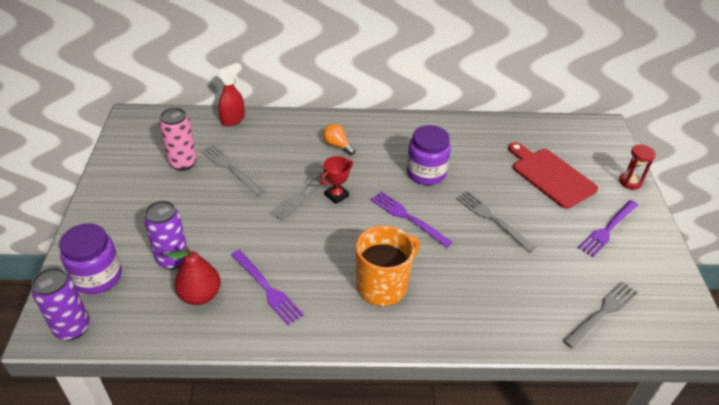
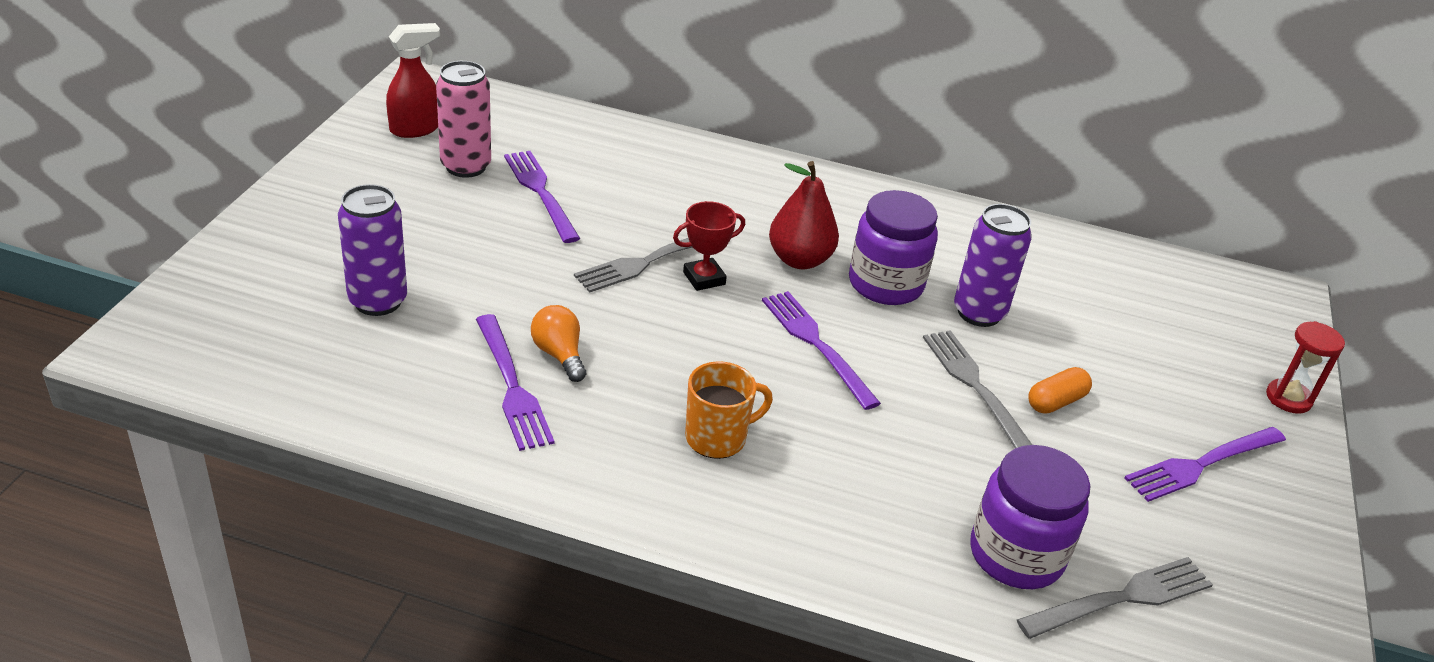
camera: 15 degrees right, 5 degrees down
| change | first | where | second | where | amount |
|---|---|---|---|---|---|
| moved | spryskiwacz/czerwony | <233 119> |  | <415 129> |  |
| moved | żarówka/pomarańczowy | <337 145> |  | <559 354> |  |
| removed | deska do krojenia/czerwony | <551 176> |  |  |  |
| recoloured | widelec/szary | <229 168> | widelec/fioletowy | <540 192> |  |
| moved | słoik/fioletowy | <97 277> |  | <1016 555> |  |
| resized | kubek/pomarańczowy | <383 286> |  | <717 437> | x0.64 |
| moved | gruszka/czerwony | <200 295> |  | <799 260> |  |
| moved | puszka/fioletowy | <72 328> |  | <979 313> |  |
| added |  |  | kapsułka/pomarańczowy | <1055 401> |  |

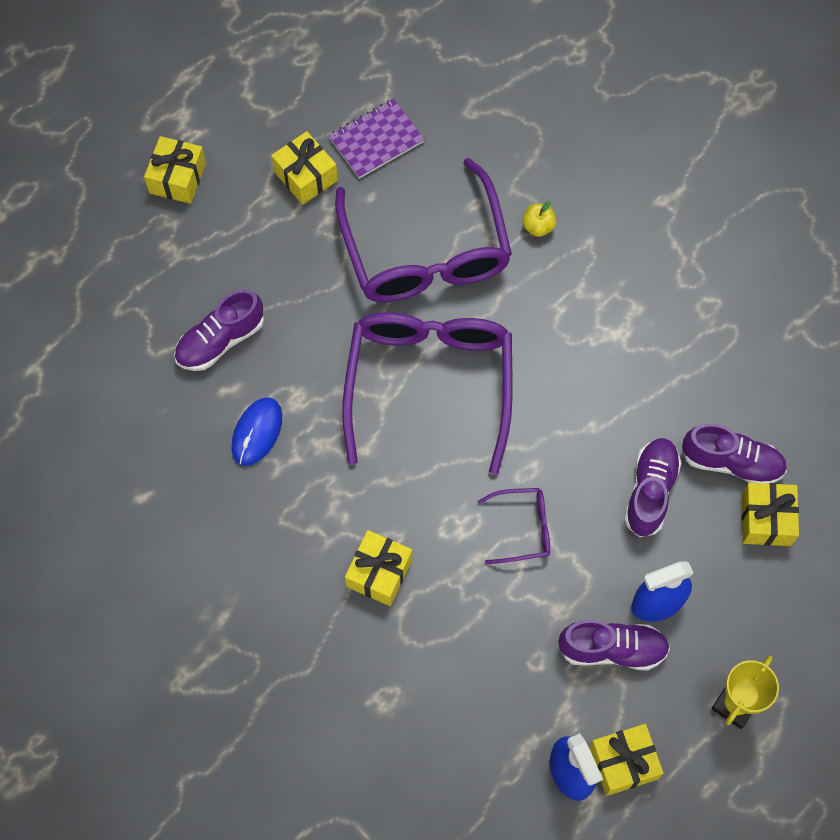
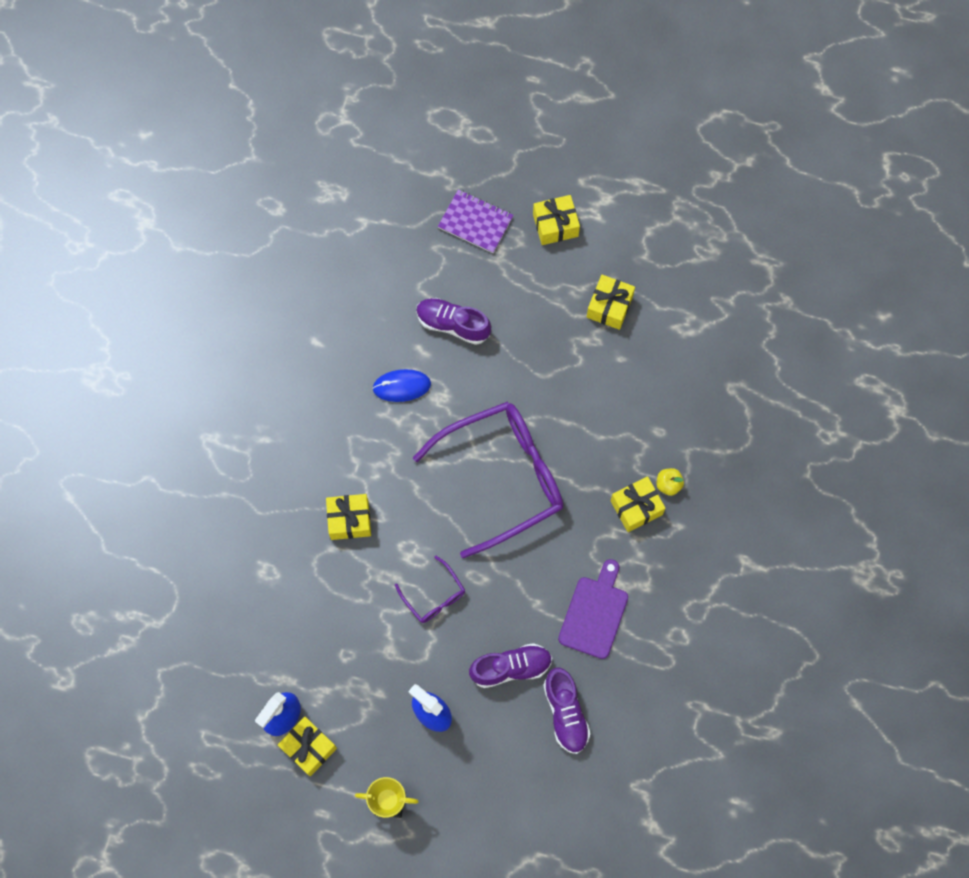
camera: 60 degrees right, 5 degrees up
| change | first | where | second | where | amount |
|---|---|---|---|---|---|
| moved | zeszyt/fioletowy | <376 140> |  | <475 222> |  |
| removed | okulary/fioletowy | <425 252> |  |  |  |
| moved | prezent/żółty | <766 520> |  | <636 507> |  |
| removed | but/fioletowy | <612 649> |  |  |  |
| added |  |  | deska do krojenia/fioletowy | <594 613> |  |

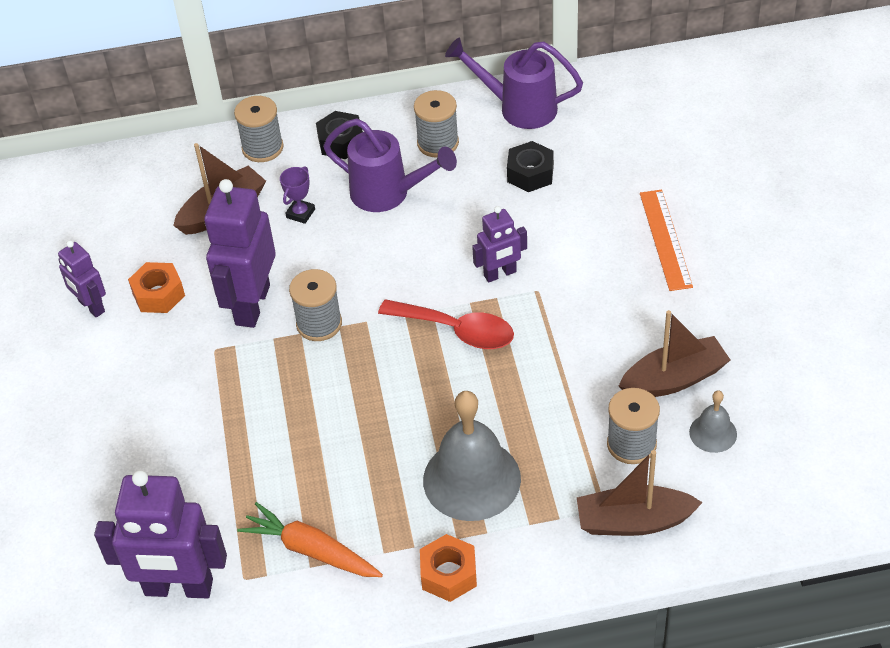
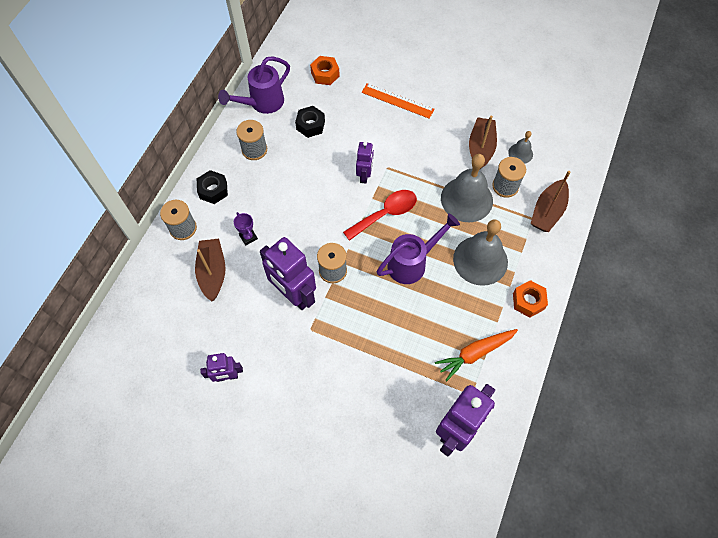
camera: 60 degrees left, 15 degrees up
| change | first | where | second | where | amount |
|---|---|---|---|---|---|
| moved | konewka/fioletowy | <388 194> |  | <412 263> |  |
| moved | nakrętka/pomarańczowy | <158 294> |  | <325 74> |  |
| added |  |  | dzwonek/szary | <466 199> |  |

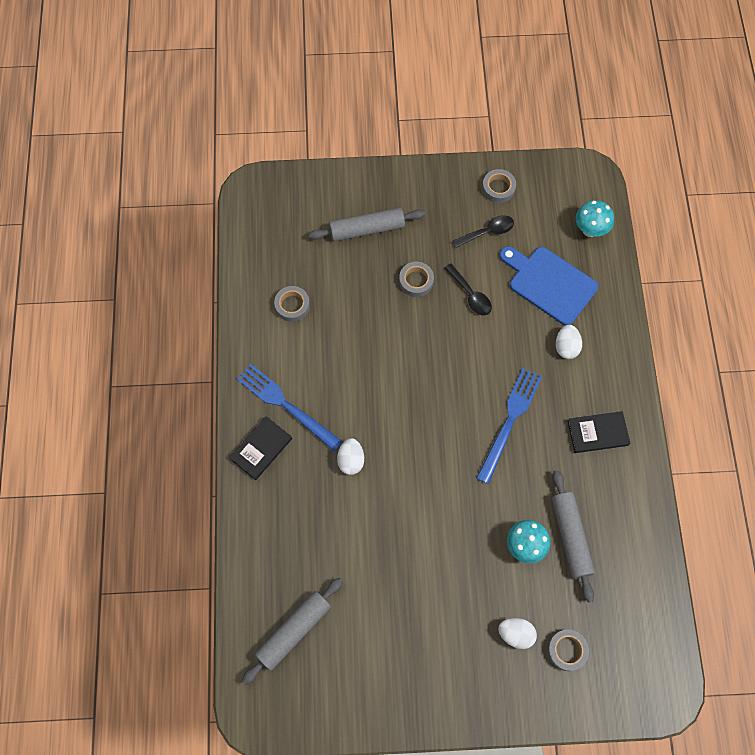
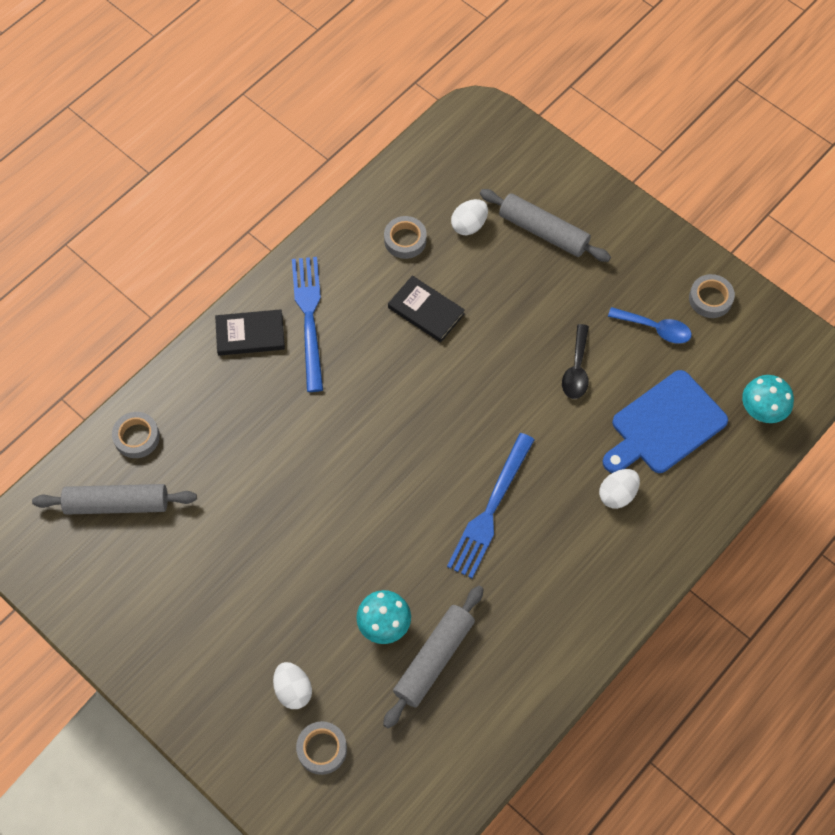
camera: 45 degrees right, 5 degrees down
| change | first | where | second | where | amount |
|---|---|---|---|---|---|
| recoloured | łyżka/czarny | <487 232> | łyżka/niebieski | <655 328> |  |
| turned | deska do krojenia/niebieski | <549 283> |  | <665 425> | 120 degrees counterclockwise |
| moved | taśma klejąca/szary | <416 281> |  | <137 437> |  |
| turned | widelec/niebieski | <510 421> |  | <490 509> | 135 degrees clockwise |
| moved | książka/czarny | <597 433> |  | <426 311> |  |
| moved | jajko/biały | <351 460> |  | <469 225> |  |

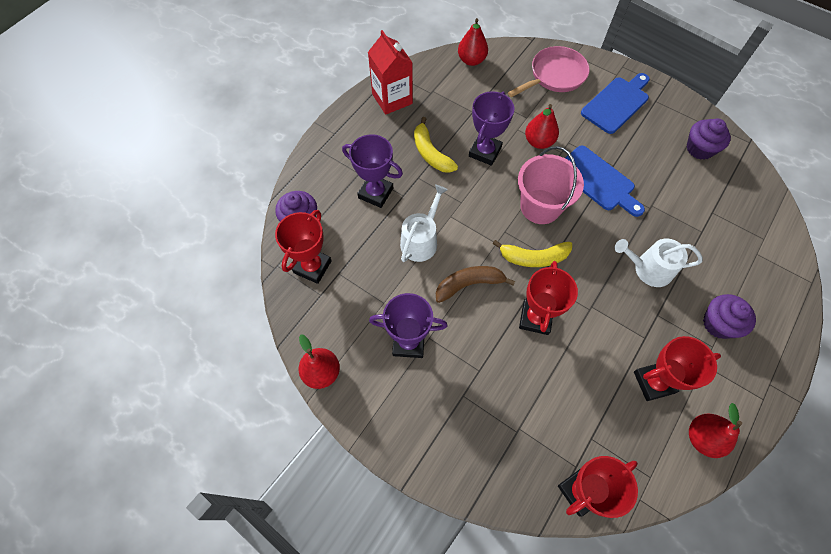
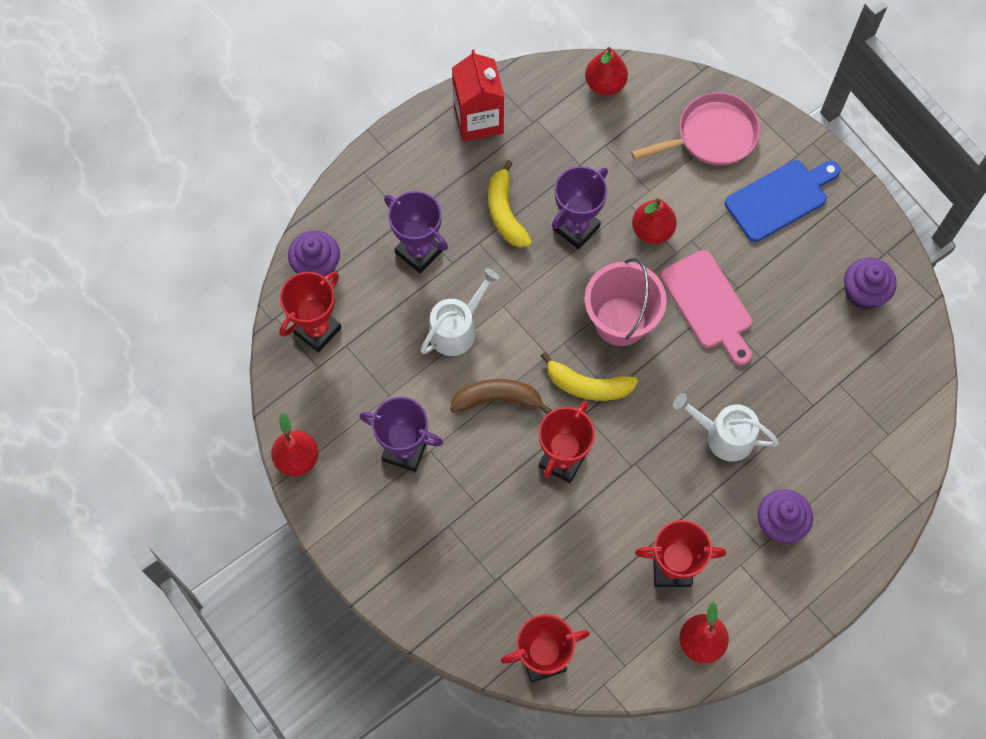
camera: 15 degrees right, 5 degrees up
| change | first | where | second | where | amount |
|---|---|---|---|---|---|
| recoloured | deska do krojenia/niebieski | <598 180> | deska do krojenia/różowy | <708 304> |  |

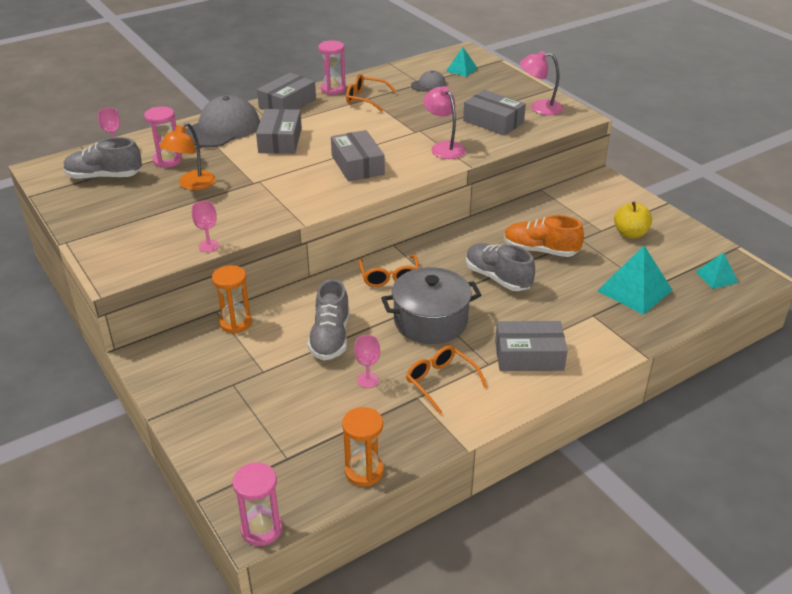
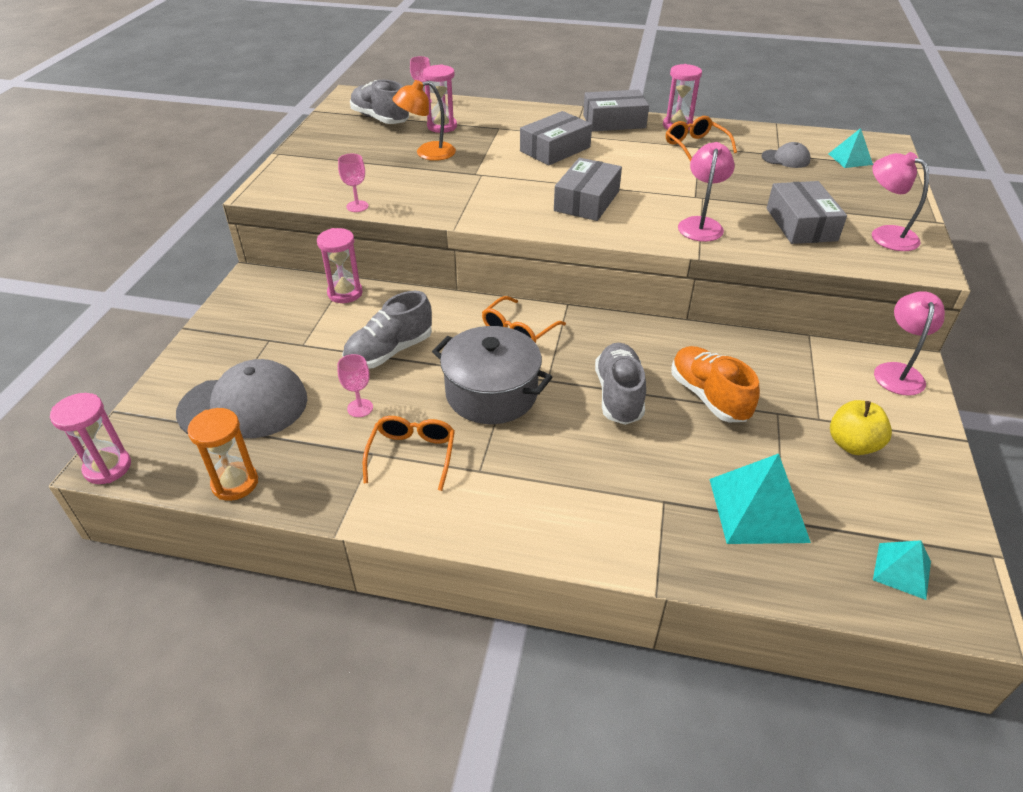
camera: 45 degrees right, 5 degrees up
| change | first | where | second | where | amount |
|---|---|---|---|---|---|
| moved | czapka/szary | <222 128> |  | <244 406> |  |
| recoloured | klepsydra/pomarańczowy | <235 323> | klepsydra/różowy | <345 293> |  |
| removed | pudełko/szary | <529 355> |  |  |  |
| added |  |  | lampka/różowy | <898 372> |  |

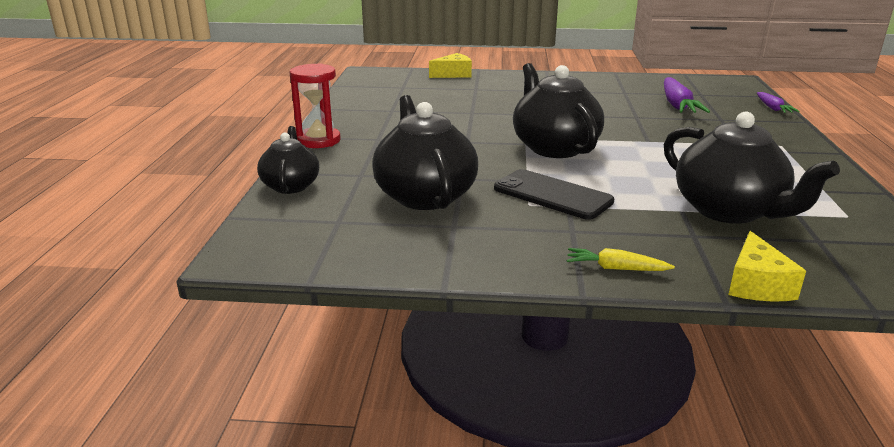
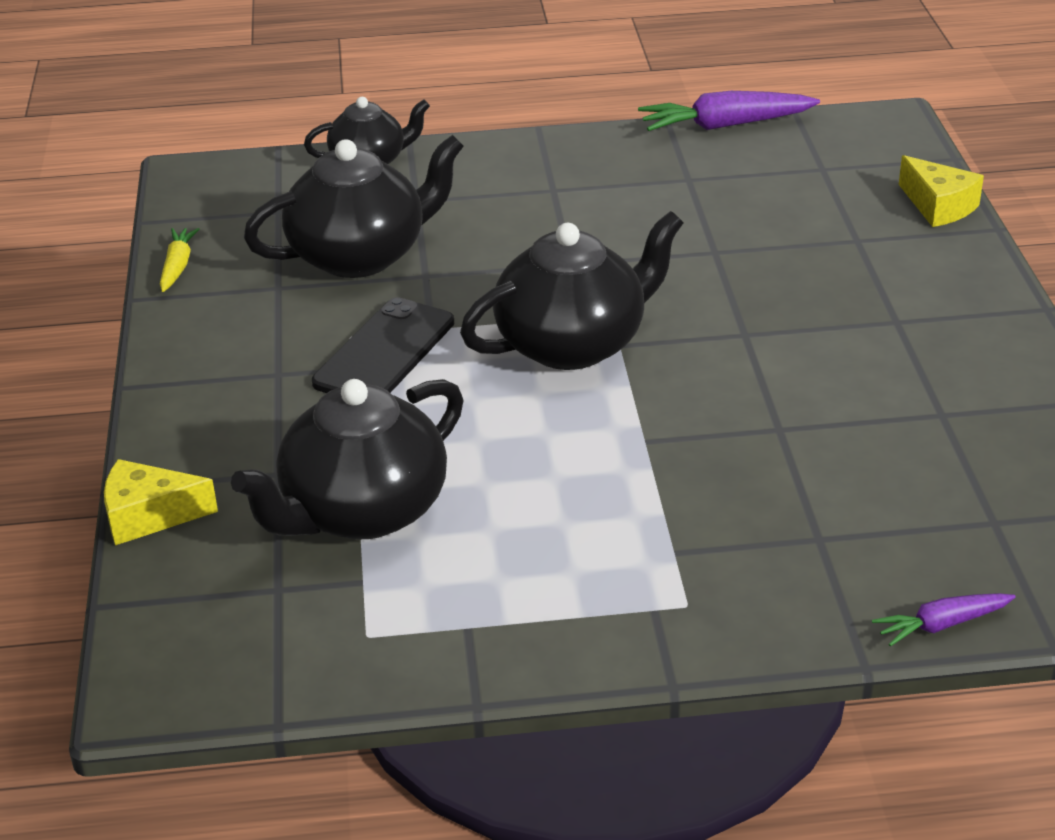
camera: 80 degrees right, 10 degrees up
| change | first | where | second | where | amount |
|---|---|---|---|---|---|
| removed | klepsydra/czerwony | <319 140> |  |  |  |
| moved | marchewka/fioletowy | <677 105> |  | <724 125> |  |
| moved | marchewka/żółty | <615 268> |  | <177 266> |  |

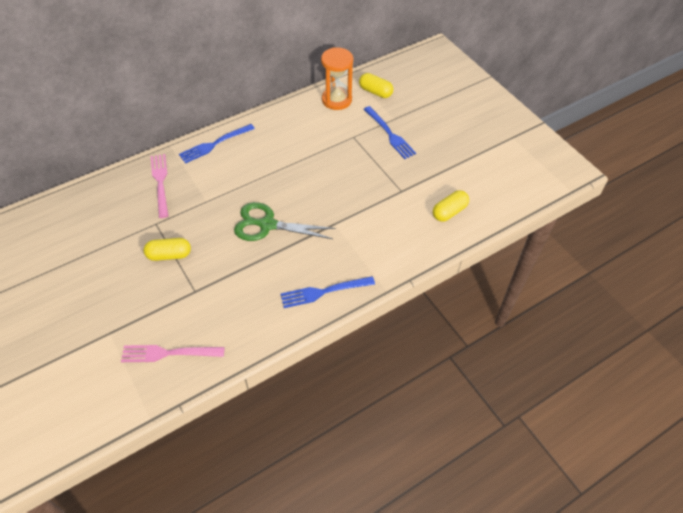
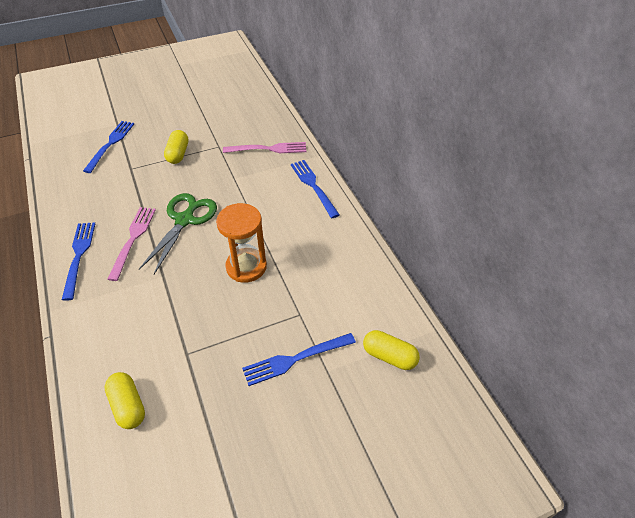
camera: 100 degrees right, 5 degrees down
| change | first | where | second | where | amount |
|---|---|---|---|---|---|
| moved | klepsydra/pomarańczowy | <336 100> |  | <246 267> |  |
| turned | kapsułka/żółty | <375 92> |  | <389 356> | 75 degrees clockwise |
| moved | widelec/różowy | <169 353> |  | <133 239> |  |
| added |  |  | widelec/niebieski | <110 144> |  |

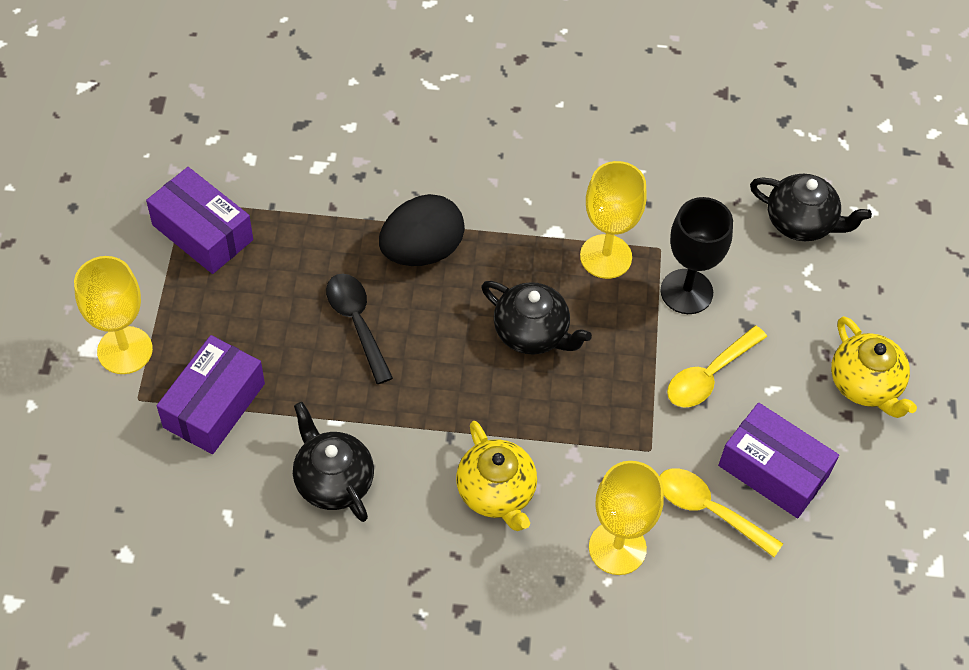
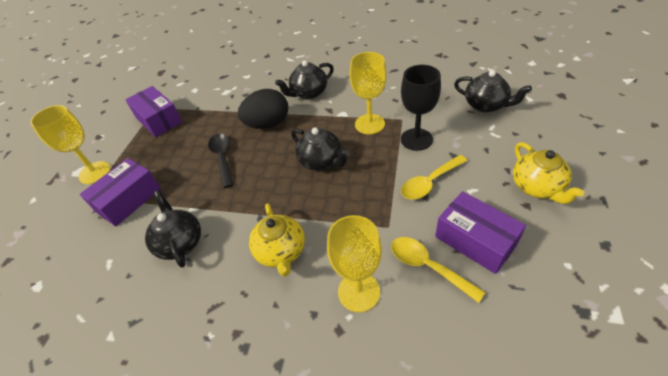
camera: 15 degrees right, 10 degrees down
| change | first | where | second | where | amount |
|---|---|---|---|---|---|
| added |  |  | imbryk/czarny | <308 93> |  |

